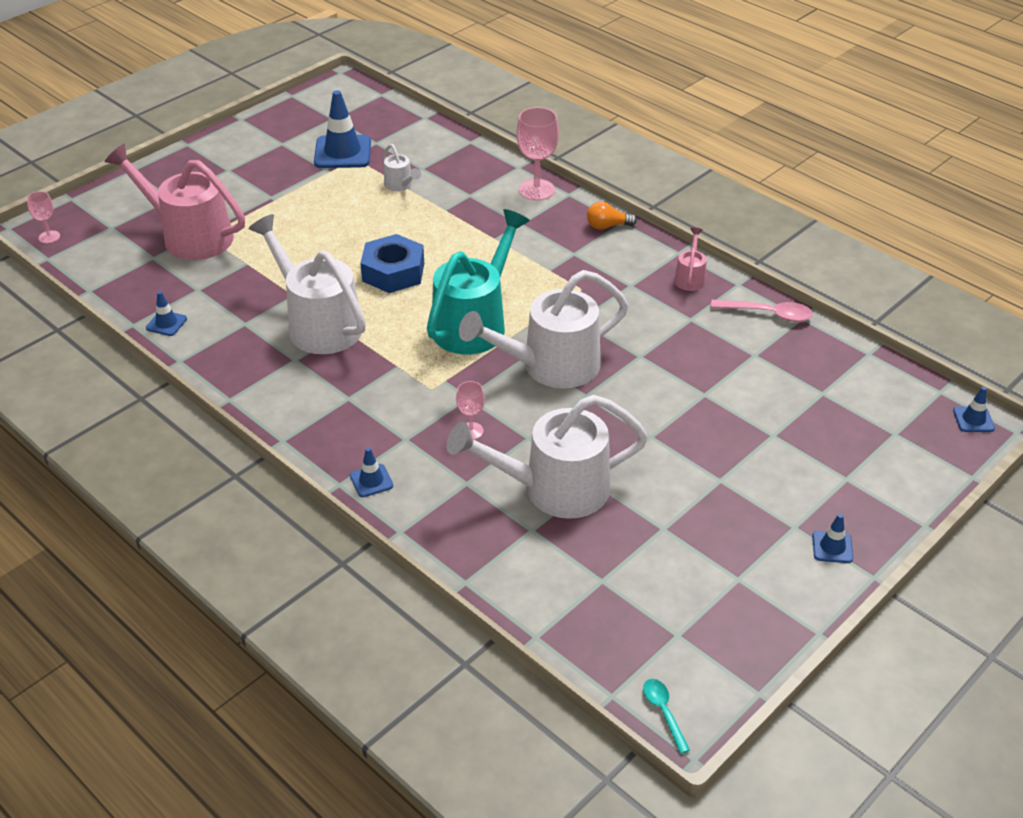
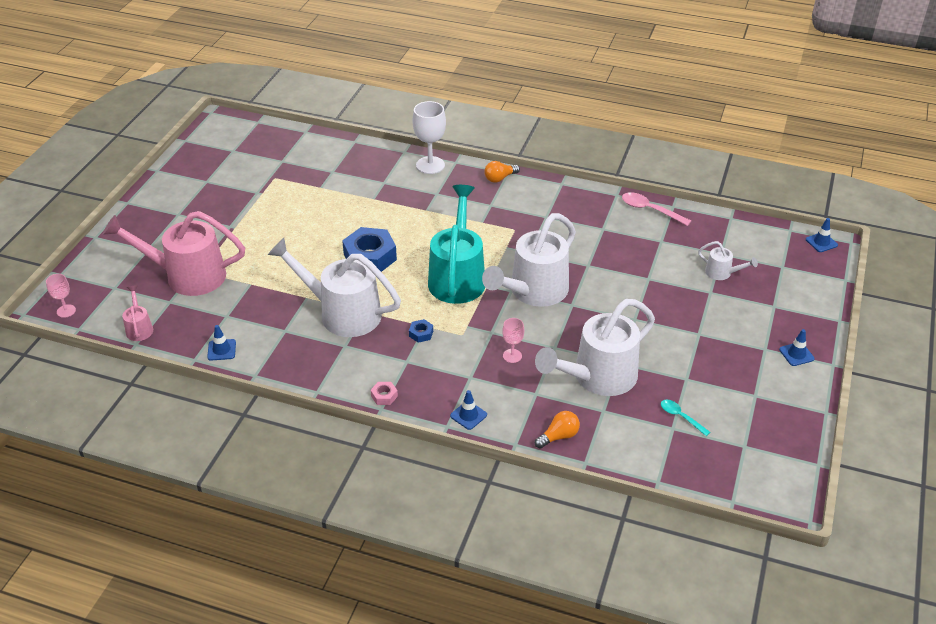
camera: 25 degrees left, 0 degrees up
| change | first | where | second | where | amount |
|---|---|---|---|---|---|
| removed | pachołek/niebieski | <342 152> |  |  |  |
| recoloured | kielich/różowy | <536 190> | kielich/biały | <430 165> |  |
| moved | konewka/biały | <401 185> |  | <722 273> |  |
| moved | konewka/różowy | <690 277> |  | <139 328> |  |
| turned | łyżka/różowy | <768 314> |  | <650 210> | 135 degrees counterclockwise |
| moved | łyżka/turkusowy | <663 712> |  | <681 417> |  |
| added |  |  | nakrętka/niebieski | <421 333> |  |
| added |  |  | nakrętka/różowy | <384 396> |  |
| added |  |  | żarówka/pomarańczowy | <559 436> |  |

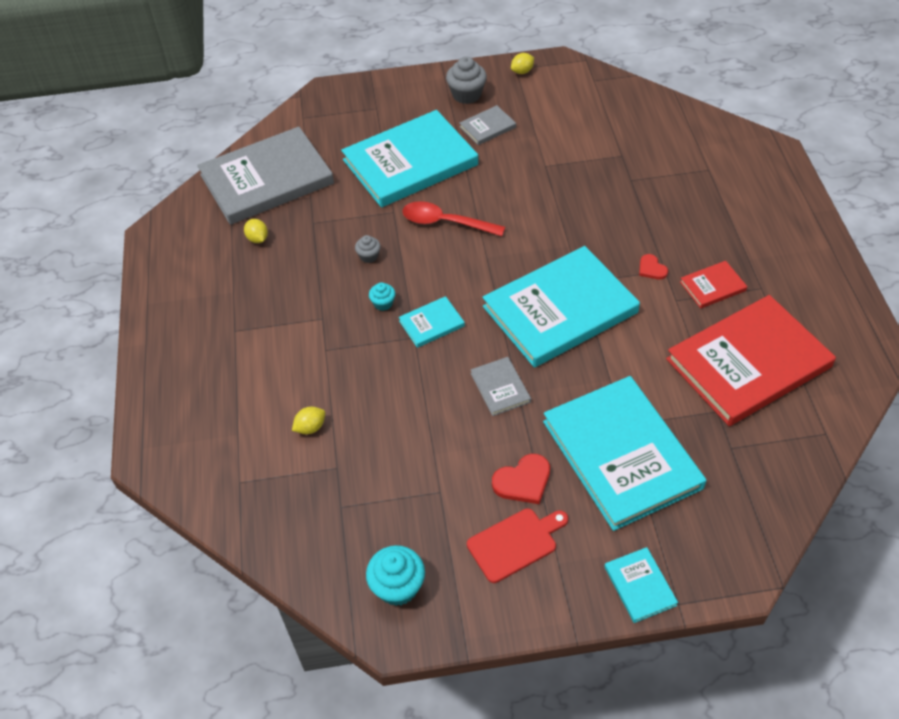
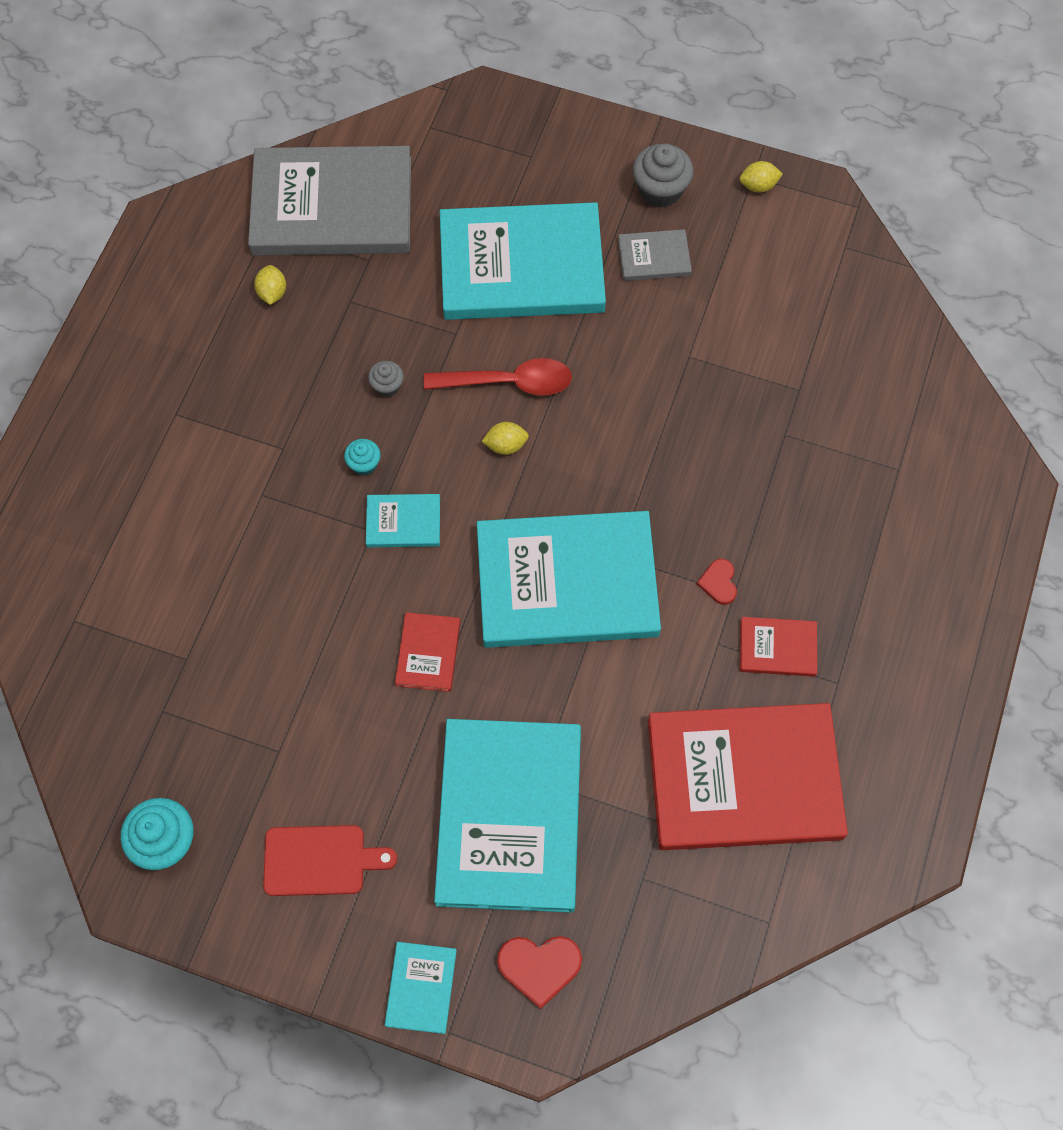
camera: 25 degrees right, 15 degrees up
| change | first | where | second | where | amount |
|---|---|---|---|---|---|
| turned | łyżka/czerwony | <445 222> |  | <509 382> | 135 degrees clockwise |
| recoloured | książka/szary | <500 387> | książka/czerwony | <428 653> |  |
| moved | cytryna/żółty | <310 427> |  | <506 445> |  |
| moved | serce/czerwony | <523 481> |  | <539 967> |  |

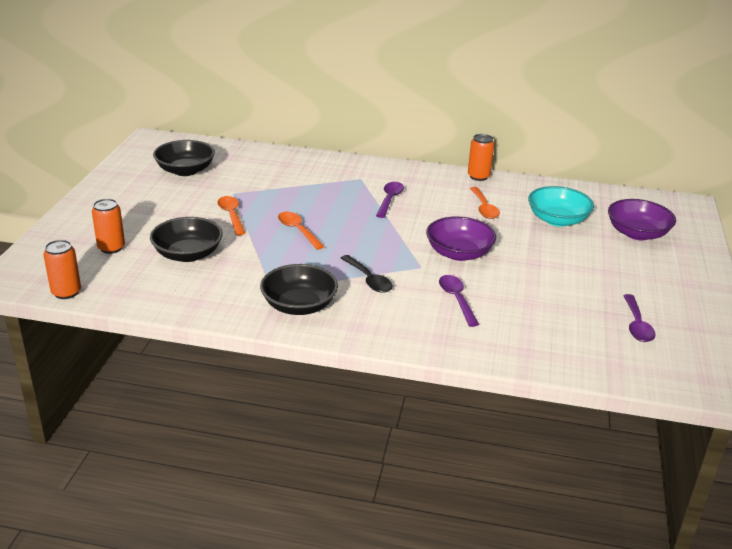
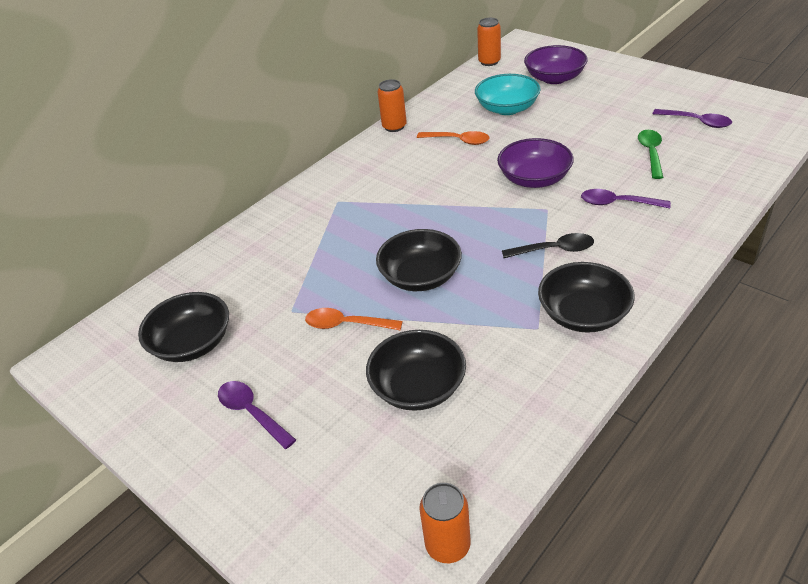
camera: 55 degrees left, 10 degrees up
| change | first | where | second | where | amount |
|---|---|---|---|---|---|
| moved | łyżka/fioletowy | <390 199> |  | <251 412> |  |
| moved | puszka/pomarańczowy | <111 248> |  | <489 62> |  |
| replaced | łyżka/pomarańczowy | <298 230> | miska/czarny | <420 276> |  |
| added |  |  | łyżka/zielony | <651 153> |  |

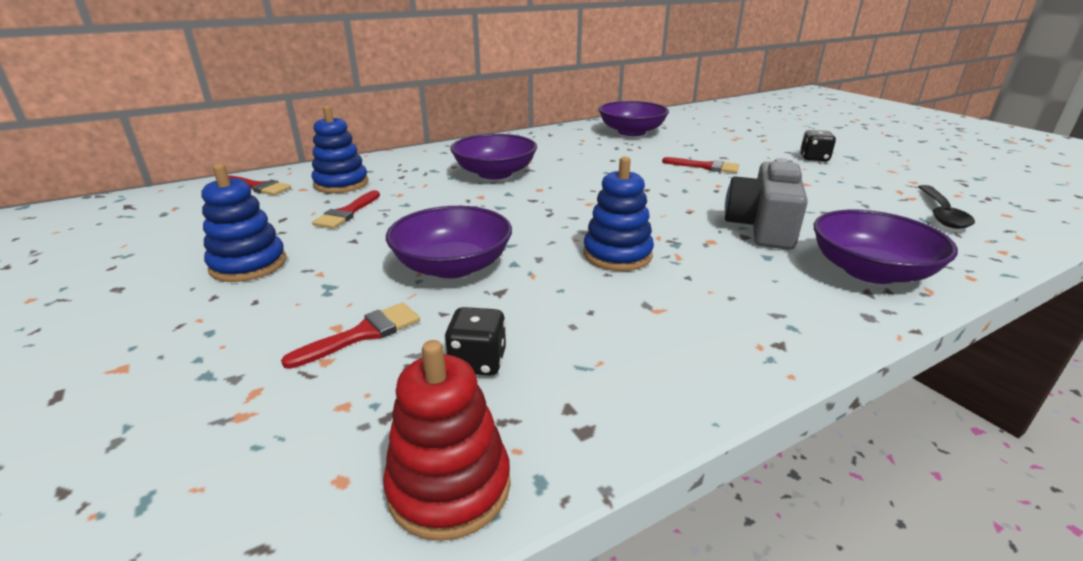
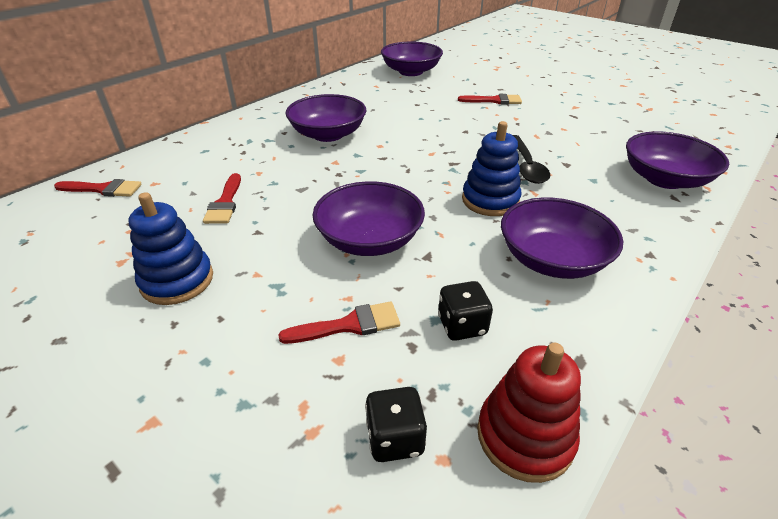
camera: 20 degrees left, 10 degrees up
| change | first | where | second | where | amount |
|---|---|---|---|---|---|
| removed | zabawka nakładanka/niebieski | <341 184> |  |  |  |
| moved | kostka do gry/czarny | <814 158> |  | <395 438> |  |
| removed | aparat fotograficzny/szary | <762 227> |  |  |  |
| moved | łyżka/czarny | <941 214> |  | <526 166> |  |
| turned | pędzel/czerwony | <363 334> |  | <349 325> | 45 degrees clockwise |
| added |  |  | miska/fioletowy | <552 259> |  |

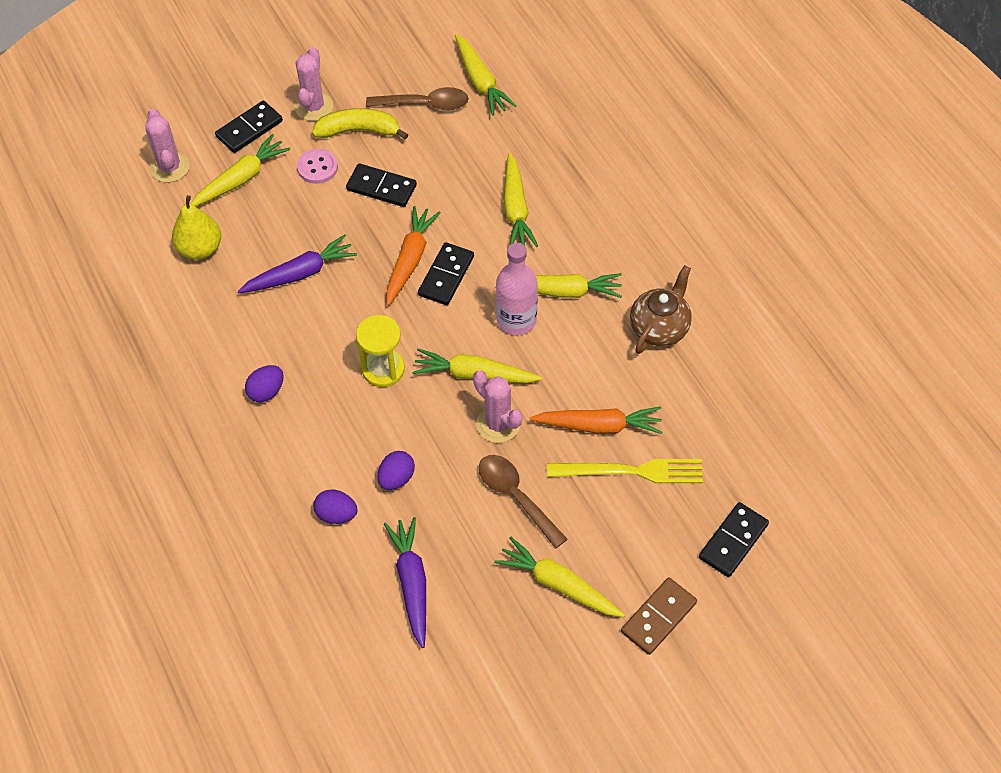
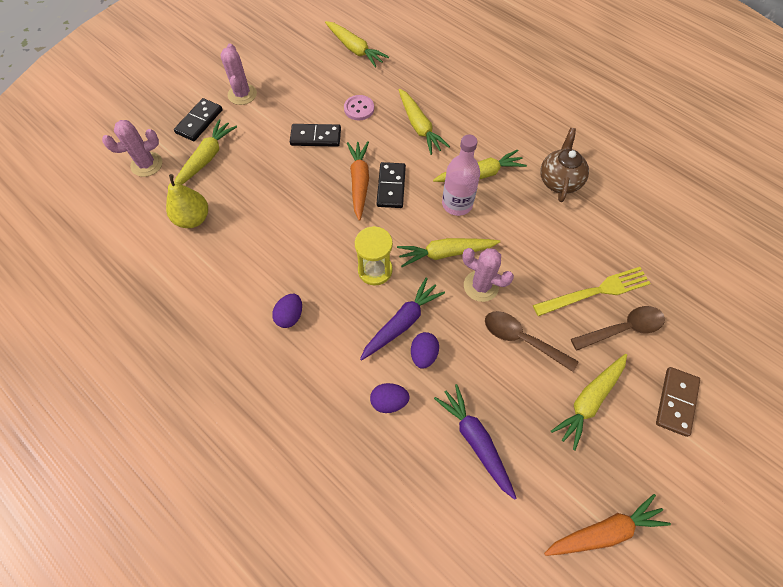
camera: 20 degrees left, 5 degrees up
| change | first | where | second | where | amount |
|---|---|---|---|---|---|
| moved | łyżka/brązowy | <425 104> |  | <622 329> |  |
| turned | kaktus/różowy | <170 167> |  | <146 164> | 75 degrees counterclockwise |
| removed | banan/żółty | <359 131> |  |  |  |
| moved | guzik/różowy | <317 167> |  | <359 109> |  |
| moved | marchewka/fioletowy | <300 273> |  | <402 323> |  |
| moved | marchewka/pomarańczowy | <599 426> |  | <604 531> |  |
| removed | kostka domina/czarny | <733 541> |  |  |  |
| turned | marchewka/żółty | <559 584> |  | <589 401> | 60 degrees counterclockwise |

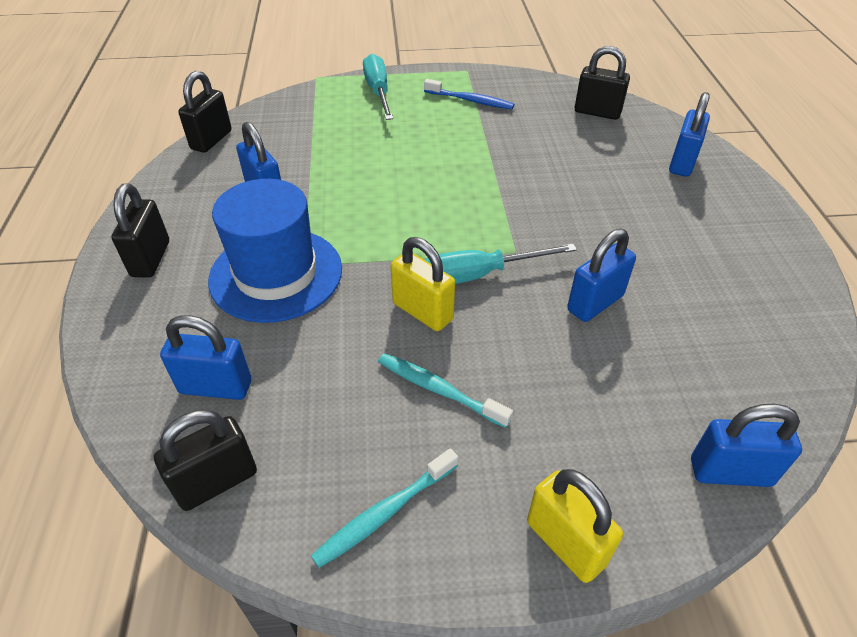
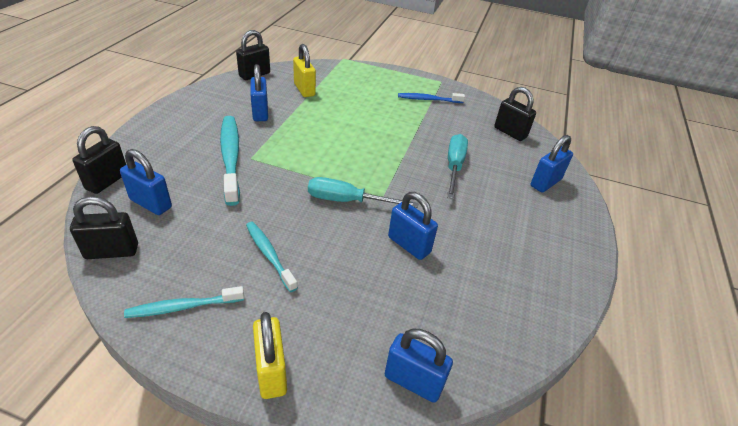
camera: 20 degrees right, 5 degrees down
| change | first | where | second | where | amount |
|---|---|---|---|---|---|
| moved | śrubokręt/turkusowy | <378 92> |  | <454 166> |  |
| turned | szczoteczka do zębów/niebieski | <470 100> |  | <428 99> | 135 degrees clockwise |
| replaced | kapelusz/niebieski | <276 274> | szczoteczka do zębów/turkusowy | <230 157> |  |
| moved | kłódka/czarny | <151 259> |  | <107 181> |  |
| turned | kłódka/niebieski | <595 303> |  | <409 245> | 60 degrees clockwise |
| moved | kłódka/żółty | <422 311> |  | <304 90> |  |

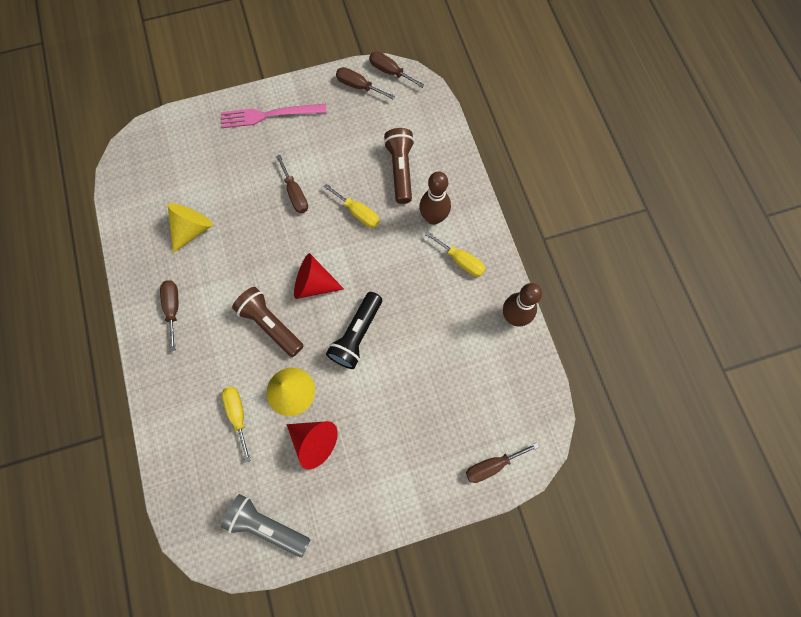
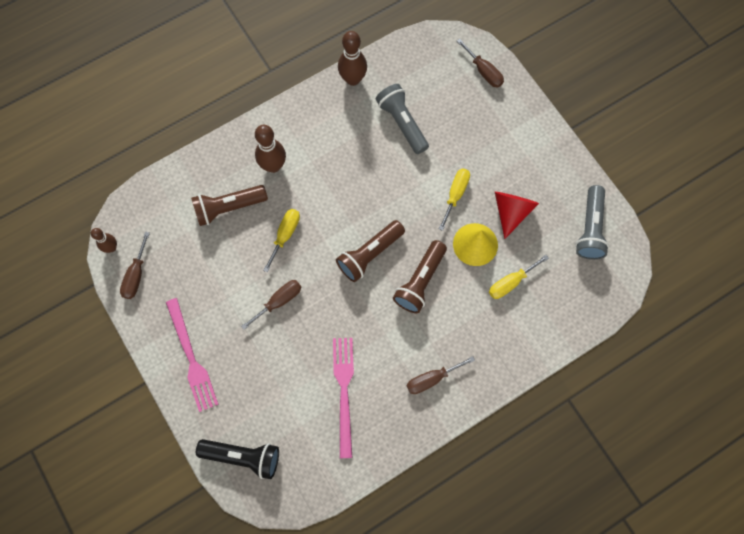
camera: 105 degrees left, 0 degrees up
| change | first | where | second | where | amount |
|---|---|---|---|---|---|
| replaced | śrubokręt/brązowy | <390 72> | kręgiel/brązowy | <111 248> |  |
| replaced | stożek/żółty | <192 229> | widelec/różowy | <344 391> |  |
| moved | śrubokręt/żółty | <460 260> |  | <455 195> |  |
| replaced | stożek/czerwony | <313 284> | latarka/brązowy | <369 254> |  |
| moved | latarka/czarny | <356 335> |  | <243 457> |  |
| added |  |  | latarka/szary | <402 123> |  |

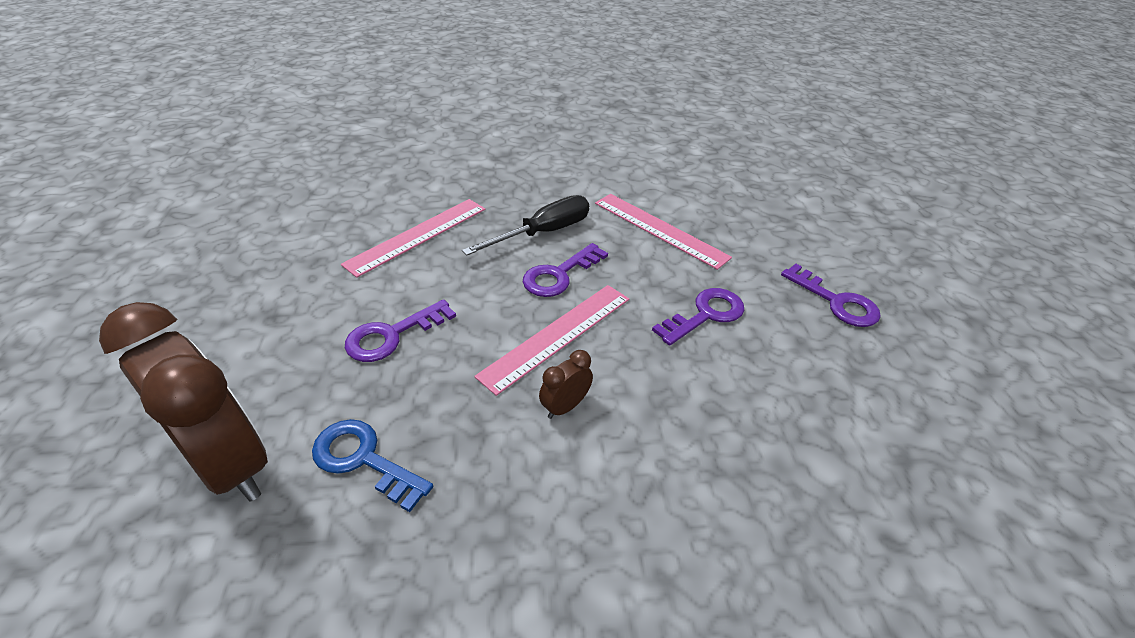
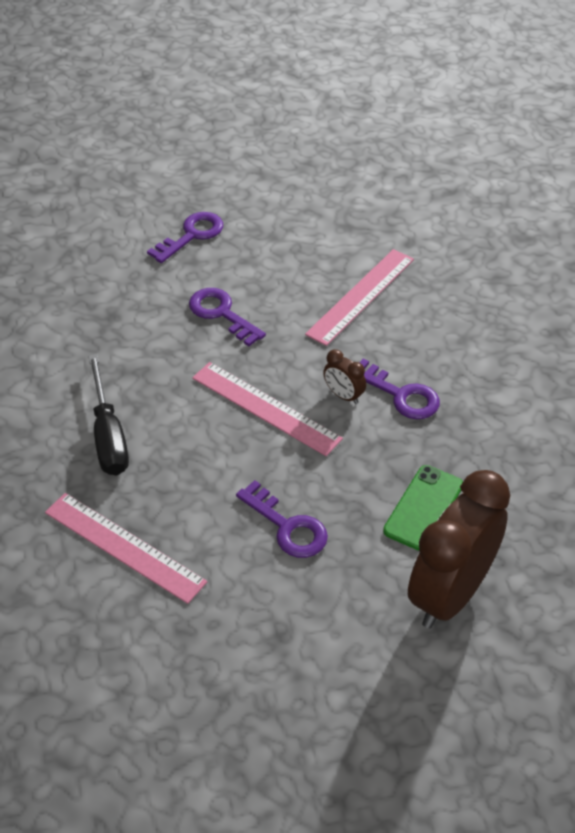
camera: 95 degrees left, 5 degrees up
| change | first | where | second | where | amount |
|---|---|---|---|---|---|
| moved | linijka/różowy | <659 229> |  | <361 296> |  |
| turned | śrubokręt/czarny | <543 233> |  | <108 435> | 150 degrees counterclockwise |
| moved | klucz/fioletowy | <559 275> |  | <401 395> |  |
| replaced | klucz/niebieski | <363 459> | telefon/zielony | <423 508> |  |

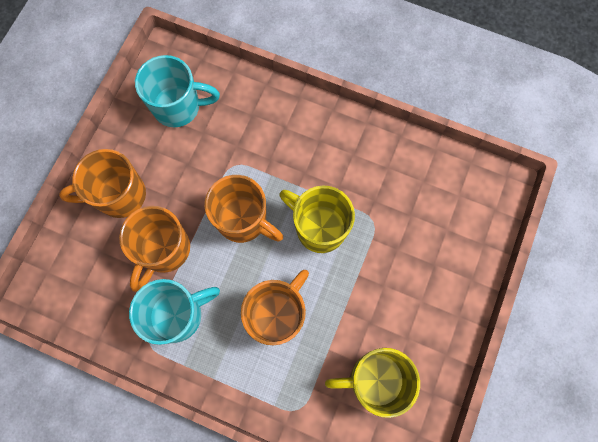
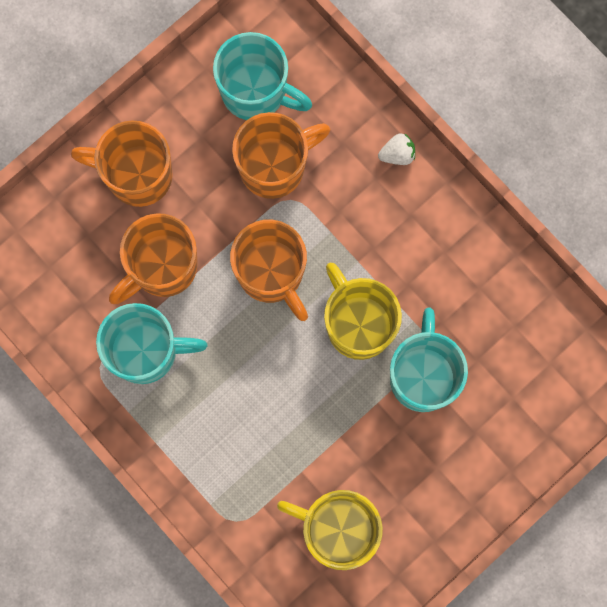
camera: 25 degrees right, 5 degrees up
| change | first | where | second | where | amount |
|---|---|---|---|---|---|
| moved | kubek/pomarańczowy | <277 314> |  | <274 166> |  |
| added |  |  | truskawka/biały | <397 154> |  |
| added |  |  | kubek/turkusowy | <423 376> |  |

